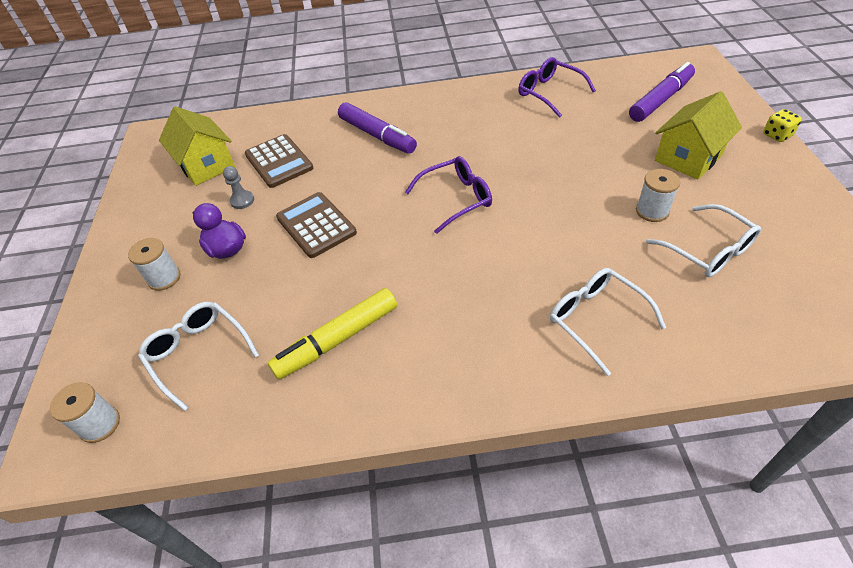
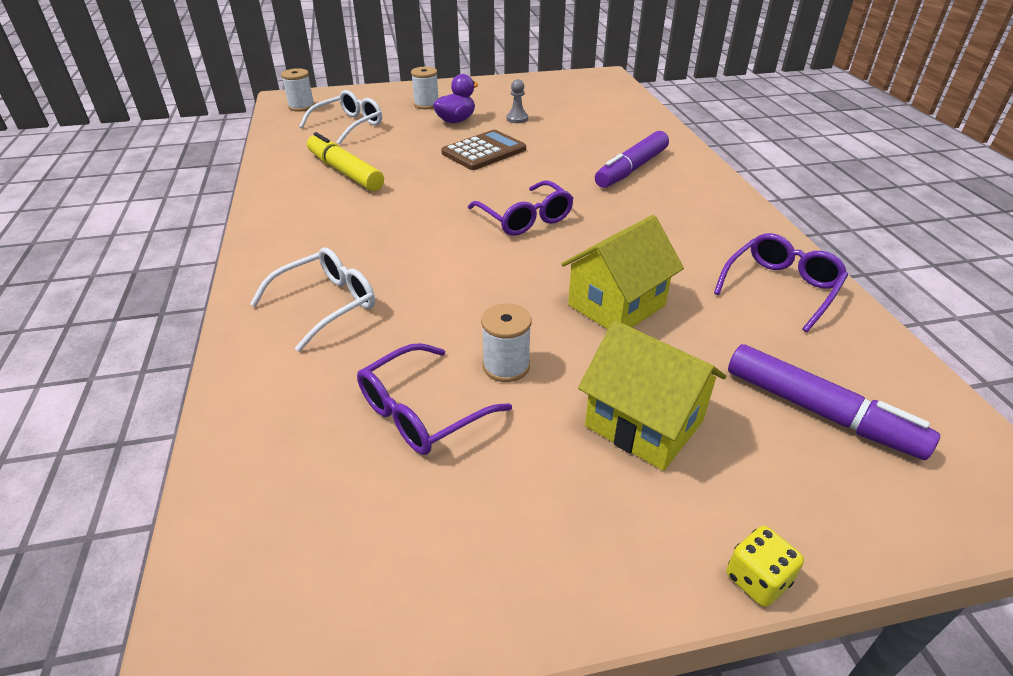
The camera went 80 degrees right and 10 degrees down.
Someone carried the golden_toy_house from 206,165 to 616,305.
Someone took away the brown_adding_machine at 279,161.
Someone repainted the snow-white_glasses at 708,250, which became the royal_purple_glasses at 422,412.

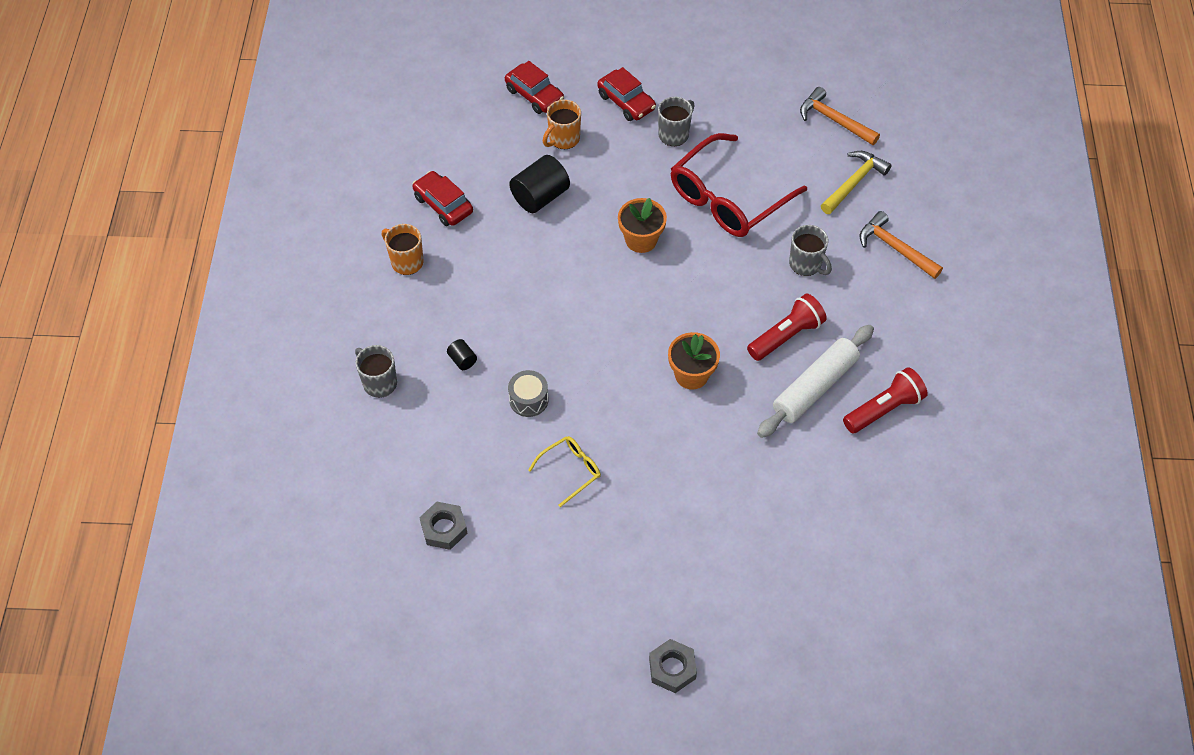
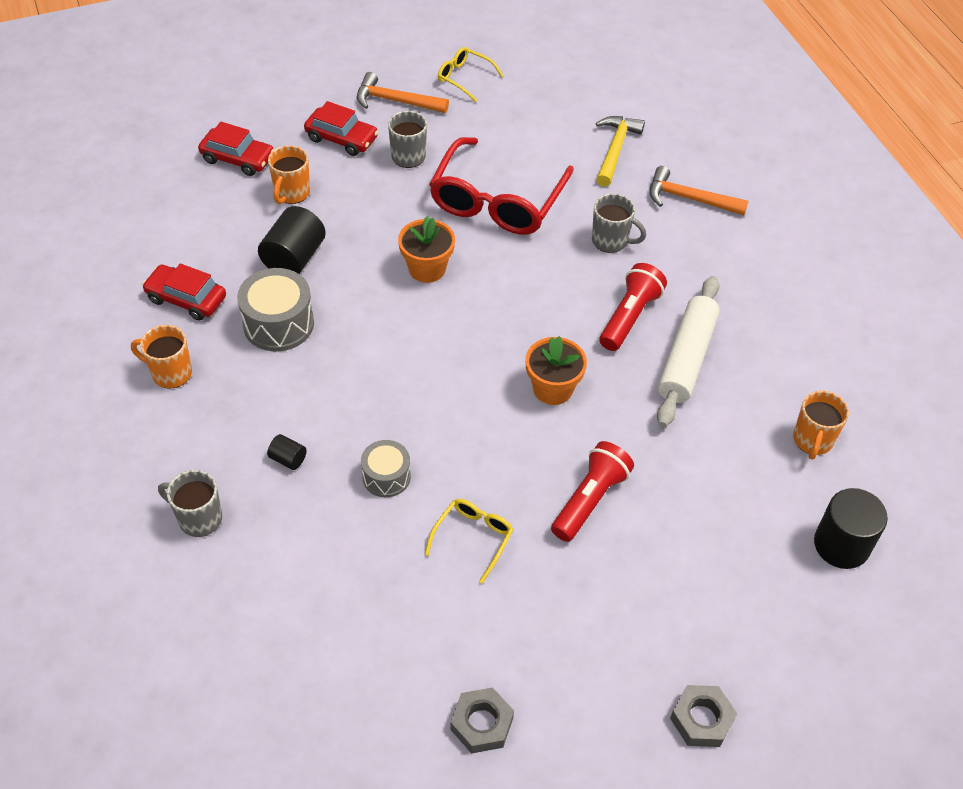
The camera went 25 degrees left and 5 degrees down.
Someone carried the ash-grey_nut from 444,528 to 482,724.
Someone carried the bright_orange_hammer from 834,120 to 395,101.
Someone carried the red_flashlight from 884,409 to 590,500.
Someone put down the ash-grey_drum at 278,324.
Someone put down the golden_glasses at 464,78.
Someone put down the bright_orange_tea_mug at 812,440.
Someone put down the black_cylinder at 841,545.

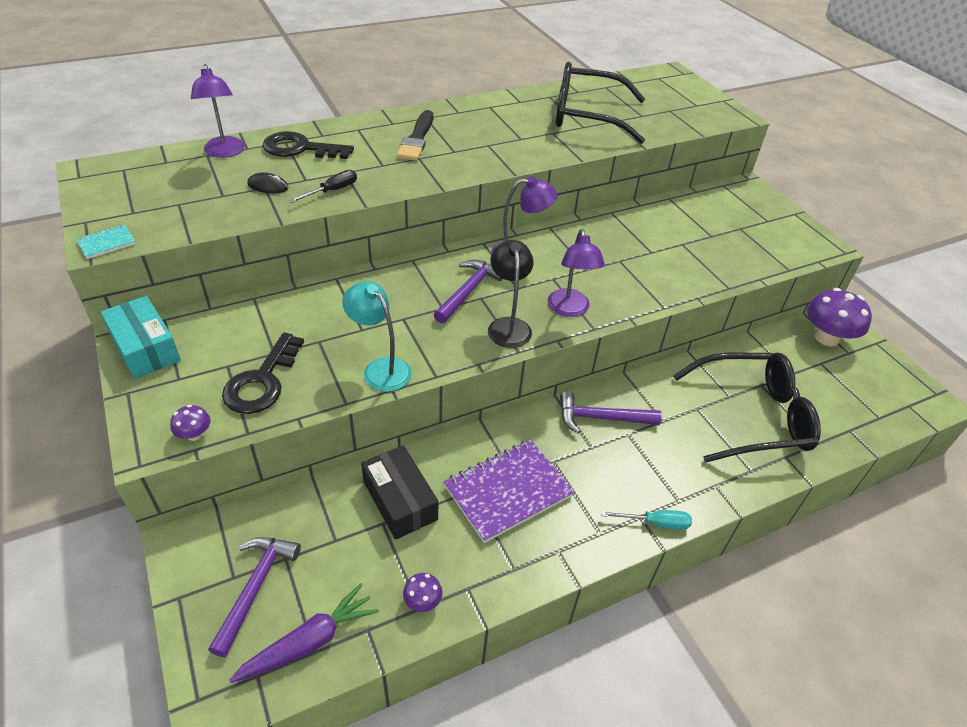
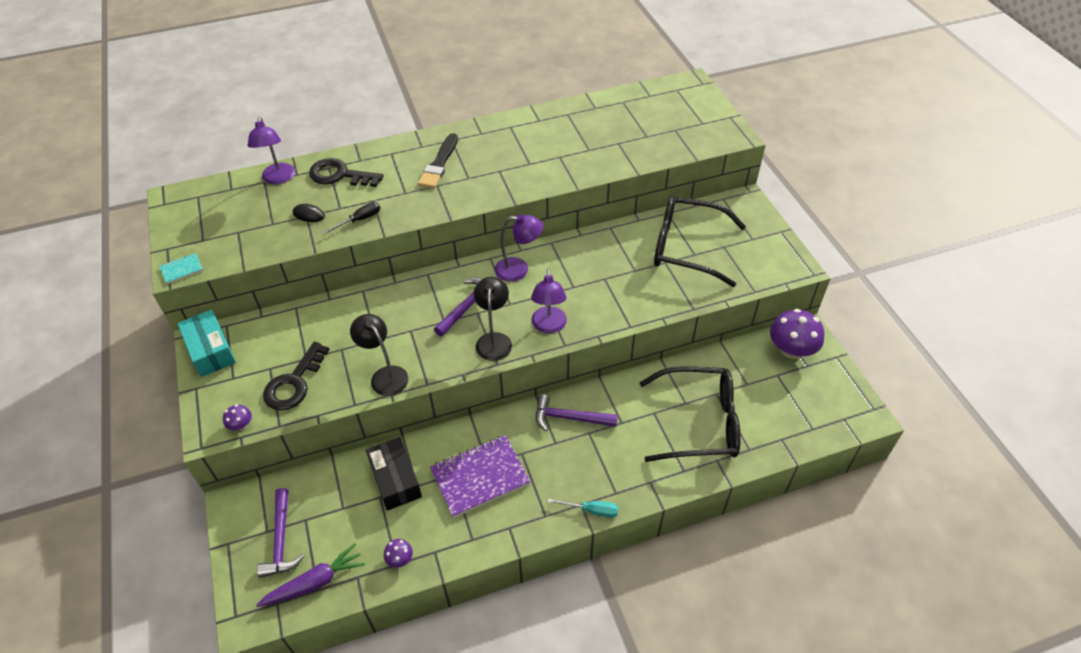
The camera went 10 degrees right and 5 degrees up.
Someone rotated the royal_purple_hammer at 255,587 by 150 degrees clockwise.
Someone repainted the aqua_desk_lamp at 380,368, which became the black_desk_lamp at 385,375.
Someone carried the black_glasses from 587,116 to 687,248.

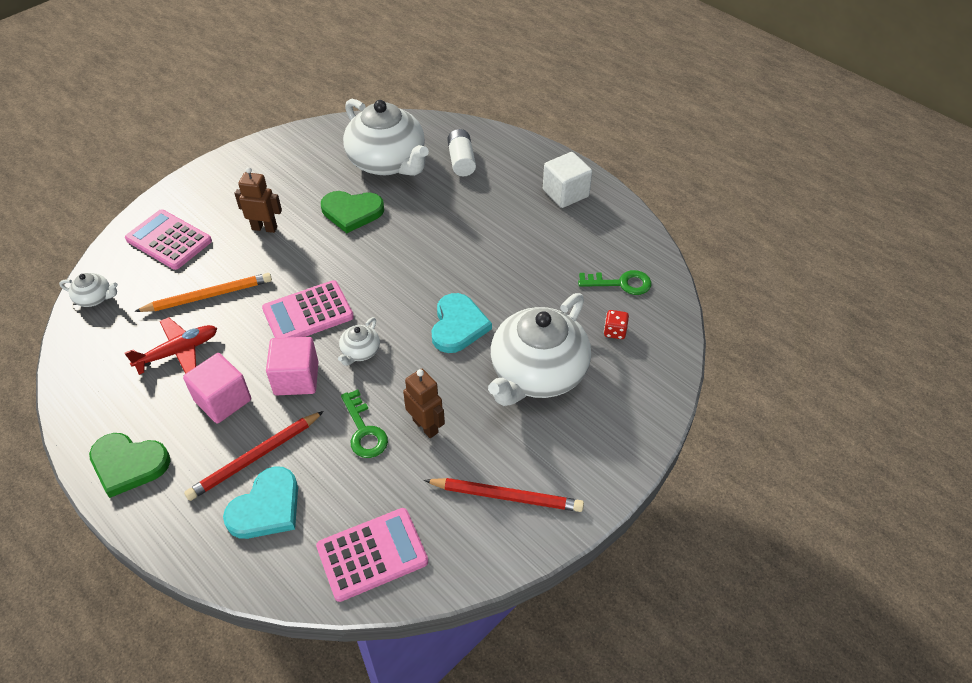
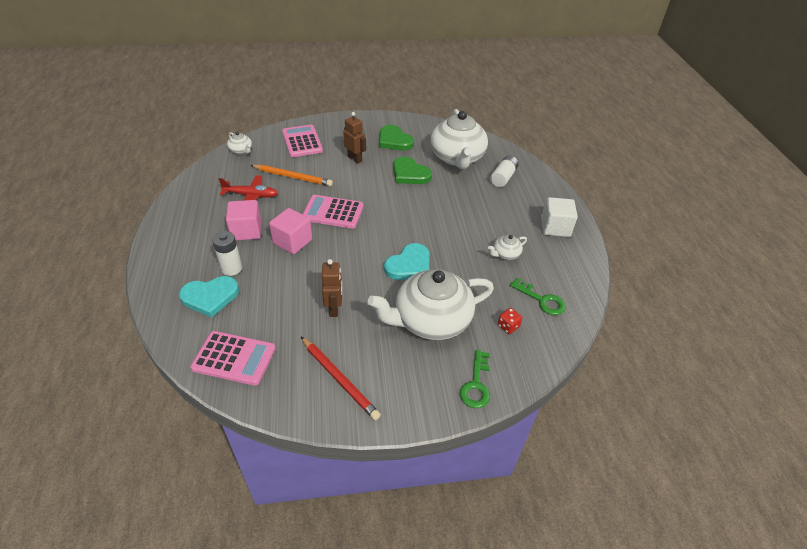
The camera went 35 degrees right and 5 degrees down.
Someone carried the leaf-green_heart from 128,464 to 394,140.
Someone swapped the red_lead_pencil at 255,457 for the snow-white_battery at 231,268.
Someone carried the snow-white_teapot from 360,352 to 505,254.
Someone carried the leaf-green_latchkey from 364,431 to 476,384.

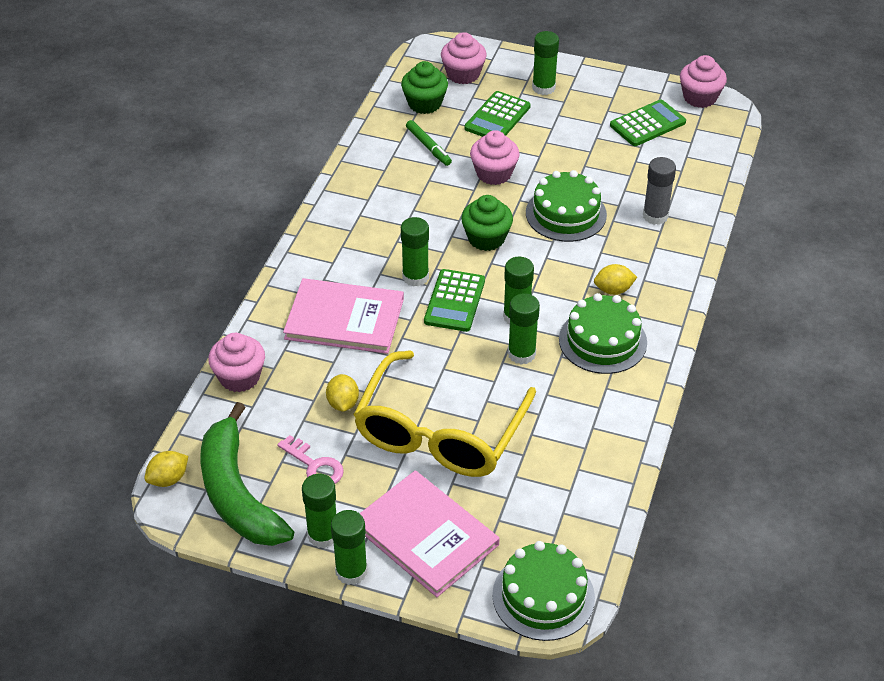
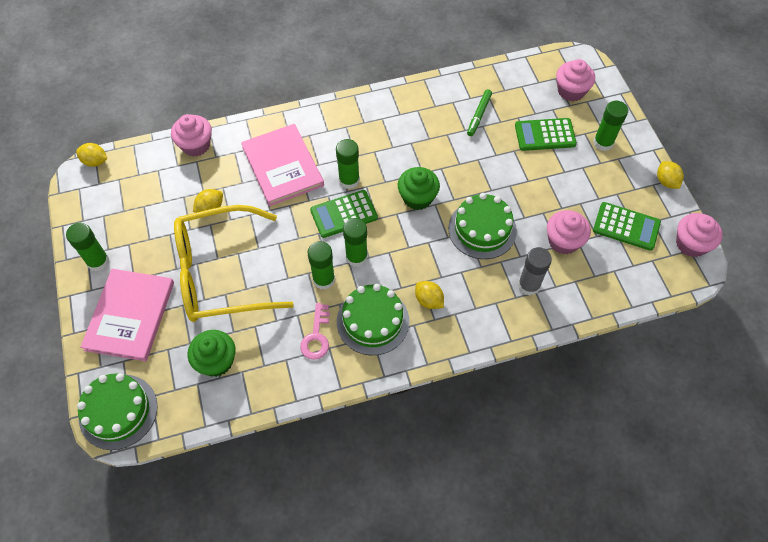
The camera went 55 degrees right and 15 degrees up.
Someone took away the leaf-green_toy_banana at 237,493.
Someone carried the pink_latchkey from 314,465 to 316,336.
Someone took away the leaf-green_glue_stick at 351,571.
Someone carried the leaf-green_muffin from 424,103 to 216,361.
Someone carried the pink_muffin from 494,173 to 563,241.
Someone put down the golden_toy_lemon at 666,181.

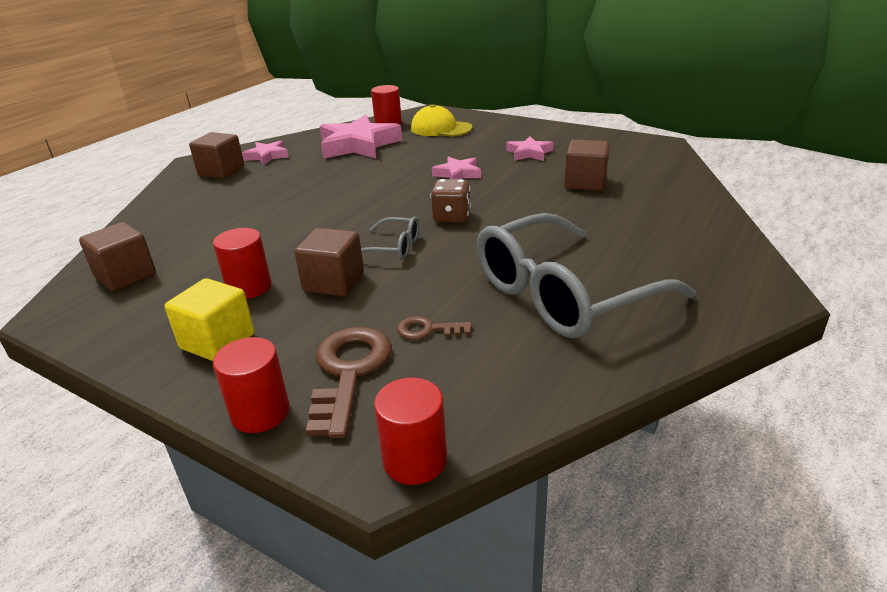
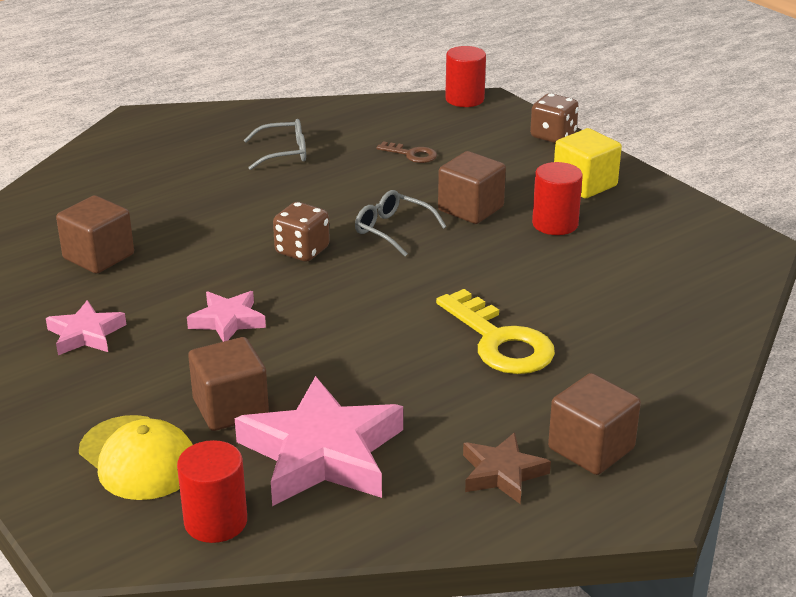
The camera went 160 degrees left and 0 degrees up.
Someone carried the brown_block from 126,276 to 230,408.
Someone swapped the red_cylinder at 260,413 for the brown_game_die at 553,136.
Someone repainted the pink_star_shape at 267,156, which became the brown_star_shape at 502,473.
Someone took away the brown_latchkey at 349,372.
Someone scaled the ash-grey_glasses at 563,294 by 0.43.
Someone put down the golden_latchkey at 500,341.

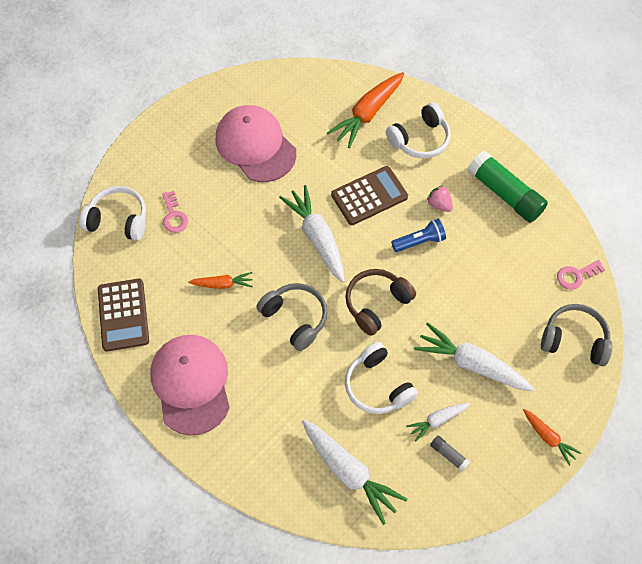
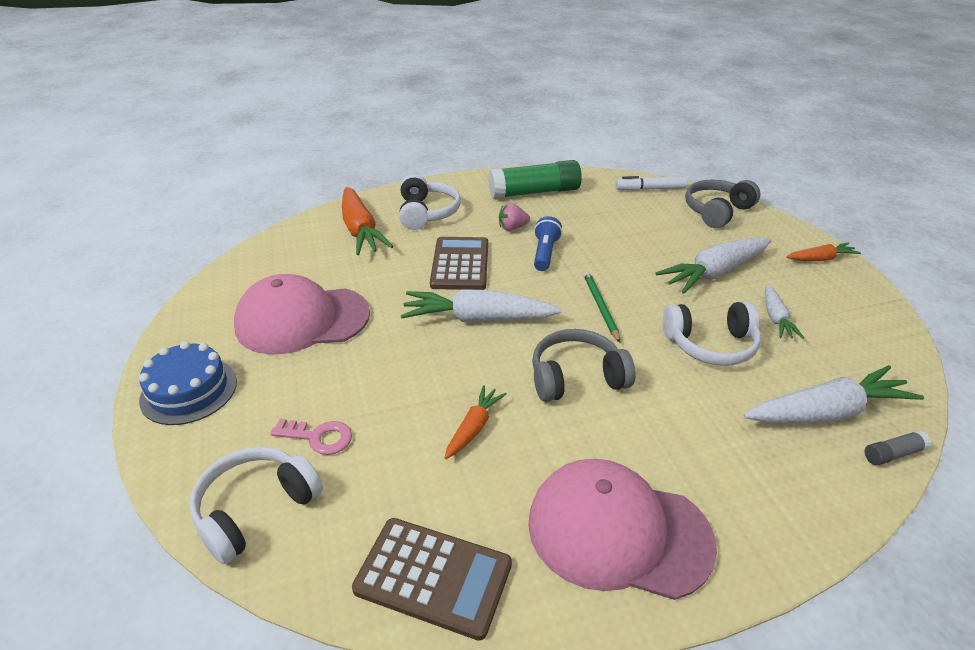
The camera went 60 degrees left and 25 degrees down.
Someone swapped the brown_headphones at 376,303 for the leaf-green_lead_pencil at 600,307.
Someone carried the ash-grey_glue_stick from 449,455 to 893,454.
Someone swapped the pink_latchkey at 576,276 for the snow-white_marker at 650,189.
Someone put down the blue_gateau at 189,390.

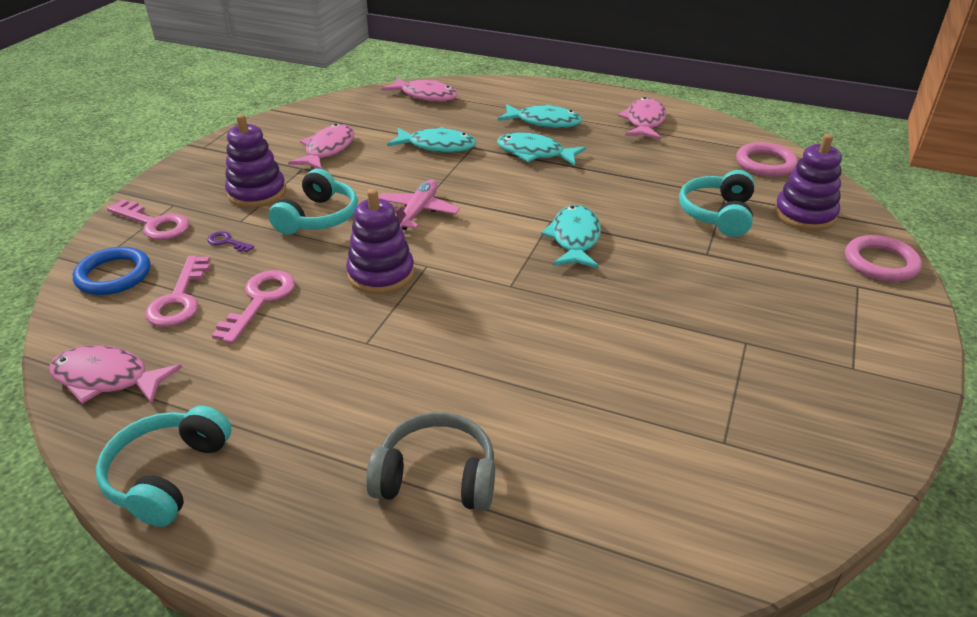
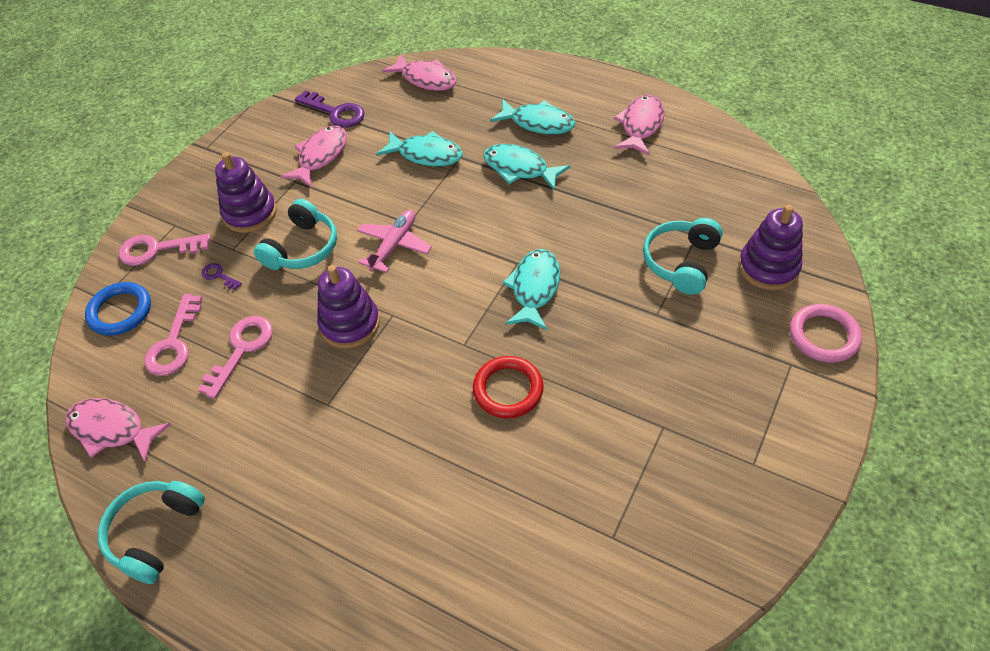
The camera went 10 degrees right and 15 degrees up.
Someone rotated the pink_latchkey at 154,224 by 135 degrees clockwise.
Someone took away the ash-grey_headphones at 436,477.
Someone took away the pink_torus at 765,163.
Someone put down the royal_purple_latchkey at 335,112.
Someone put down the red_torus at 508,389.

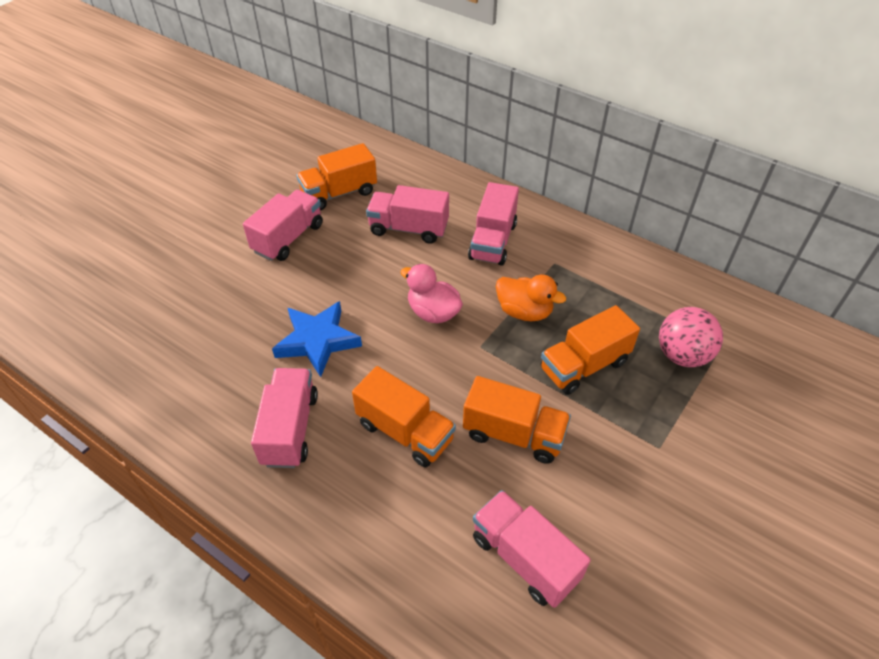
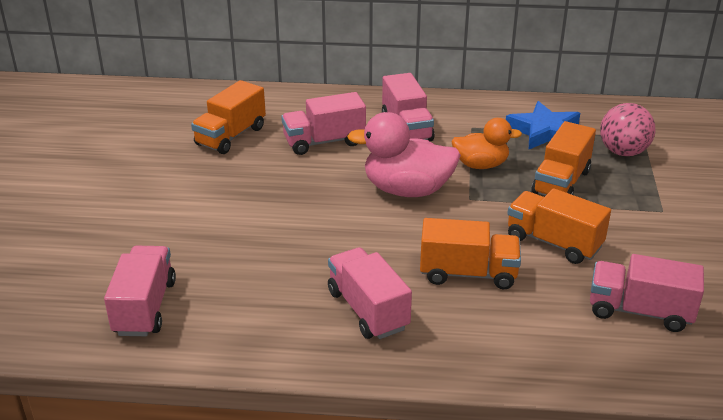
The camera went 30 degrees left and 15 degrees down.
Someone carried the pink_lorry from 288,238 to 145,307.
Someone carried the blue_star_shape from 317,341 to 544,132.
Someone scaled the pink_toy_duck at 433,312 by 1.55.
Someone rotated the bright_orange_lorry at 513,434 by 135 degrees counterclockwise.

